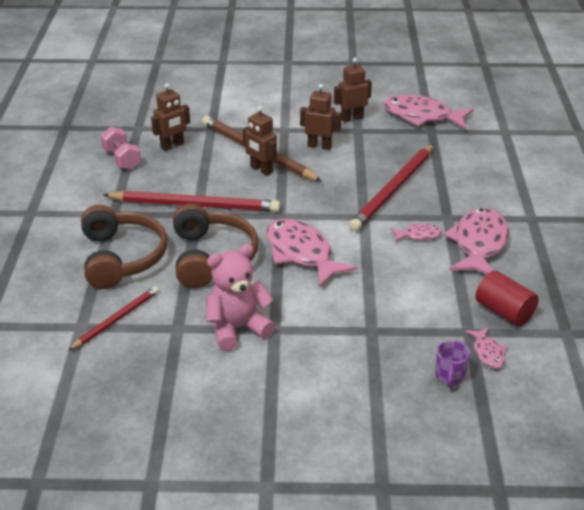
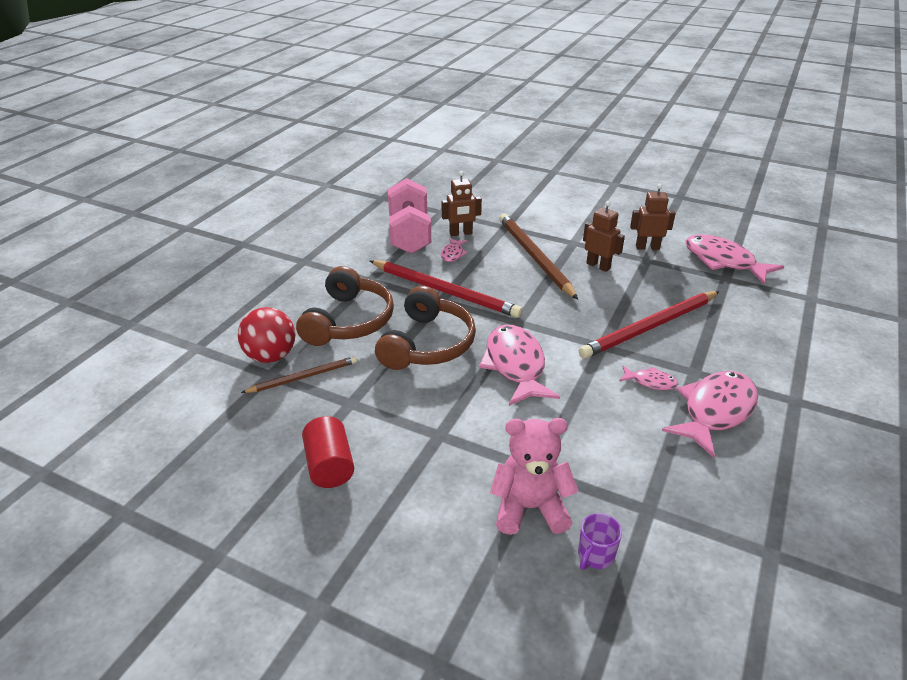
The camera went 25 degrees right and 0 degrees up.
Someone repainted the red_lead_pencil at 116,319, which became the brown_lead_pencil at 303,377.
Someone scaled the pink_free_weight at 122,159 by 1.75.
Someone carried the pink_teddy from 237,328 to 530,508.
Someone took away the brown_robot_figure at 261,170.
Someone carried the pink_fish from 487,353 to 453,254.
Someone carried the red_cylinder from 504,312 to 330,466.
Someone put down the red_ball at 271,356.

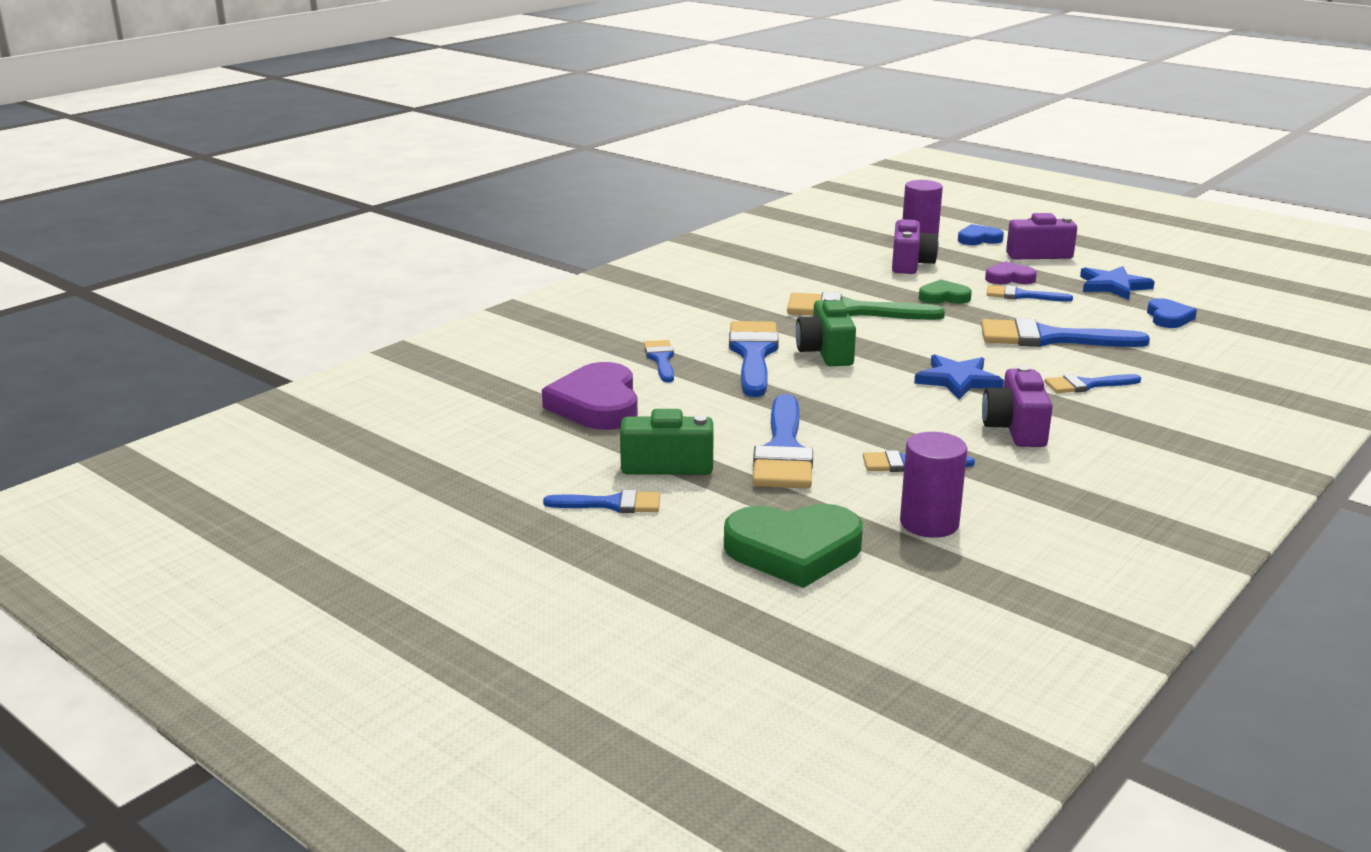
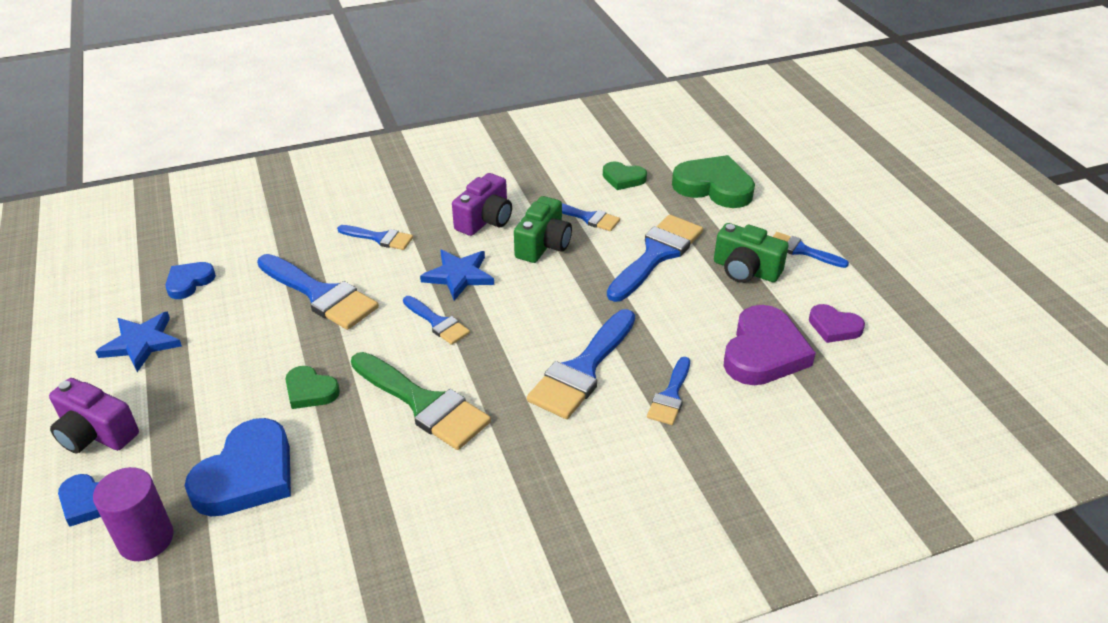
The camera went 150 degrees left and 15 degrees up.
Someone carried the leaf-green_camera from 826,352 to 543,245.
Someone swapped the royal_purple_camera at 910,264 for the blue_heart at 247,475.
Someone swapped the royal_purple_cylinder at 929,523 for the leaf-green_heart at 623,178.
Someone carried the royal_purple_heart from 1009,278 to 834,327.
Someone carried the blue_paint_brush from 1021,295 to 437,323.

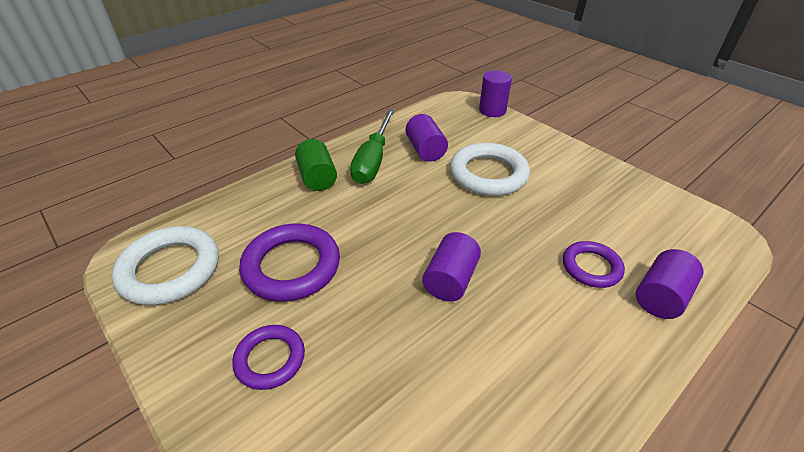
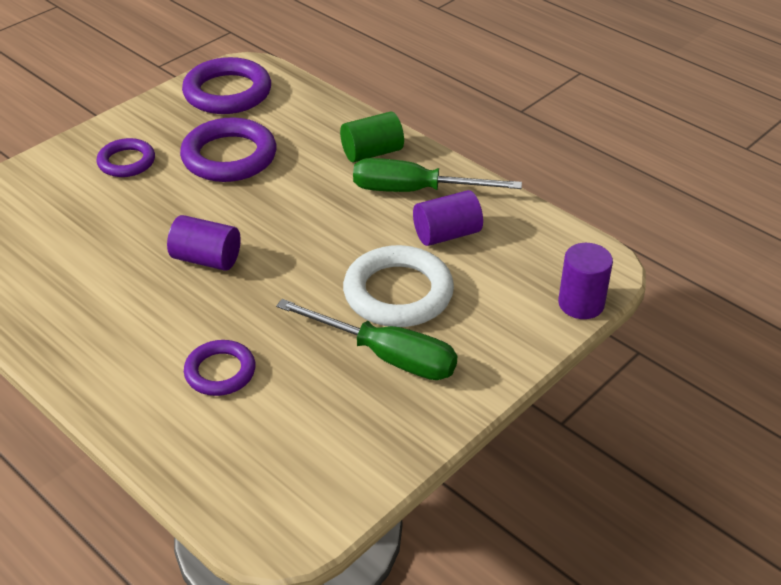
The camera went 85 degrees right and 0 degrees up.
Someone repainted the snow-white_torus at 170,269, which became the royal_purple_torus at 227,92.
Someone took away the royal_purple_cylinder at 661,297.
Someone put down the leaf-green_flat_screwdriver at 386,356.

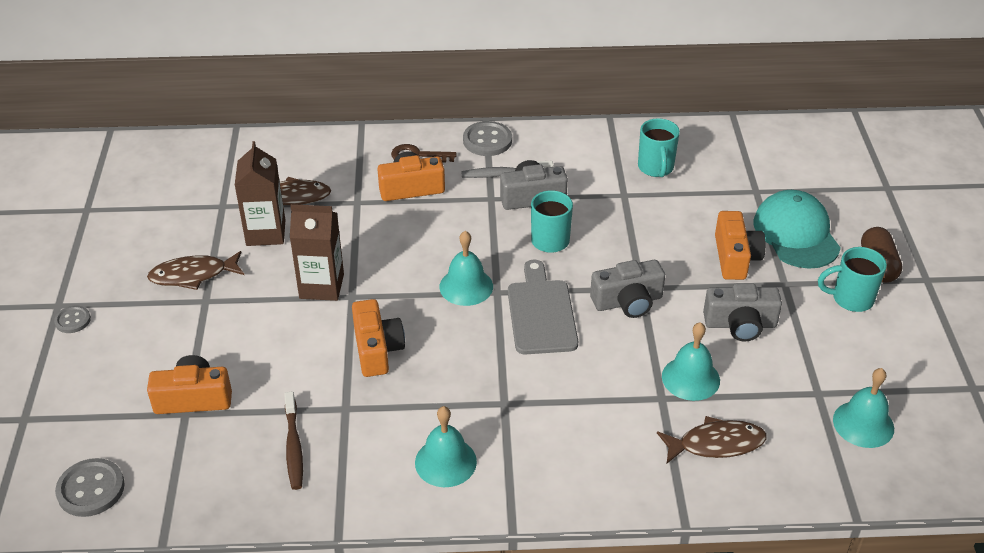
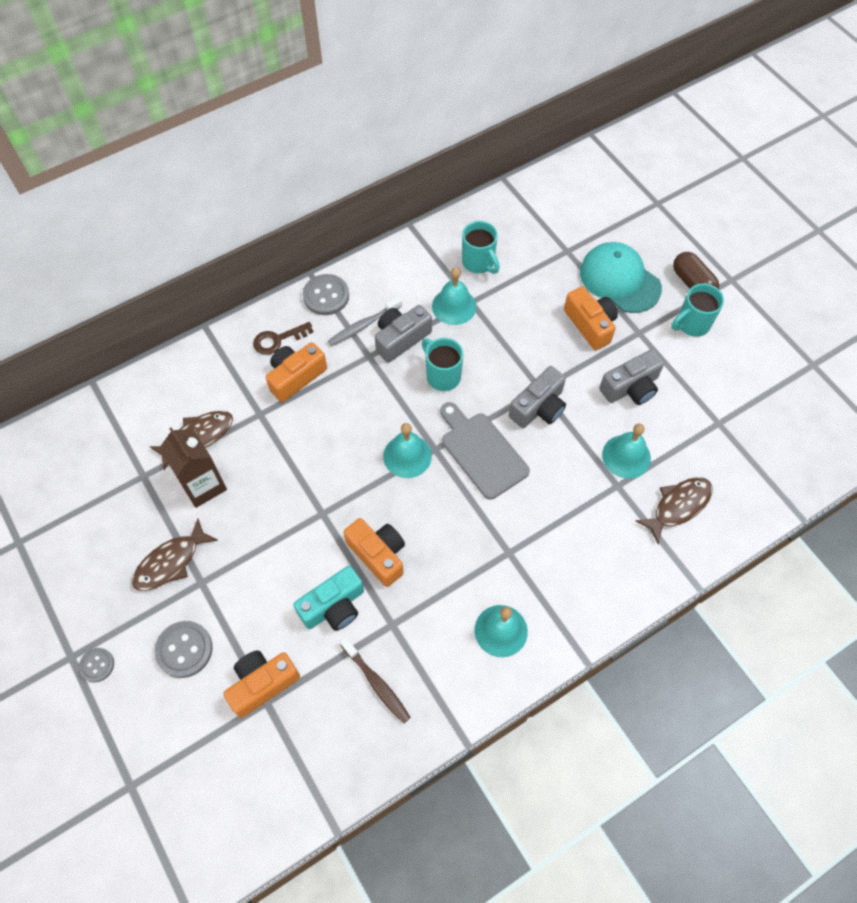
The camera went 30 degrees left and 20 degrees up.
Someone carried the ash-grey_button from 91,489 to 184,650.
Someone took away the brown_juice_carton at 321,286.
Someone carried the aqua_bell from 863,424 to 454,306.
Someone put down the aqua_camera at 334,606.

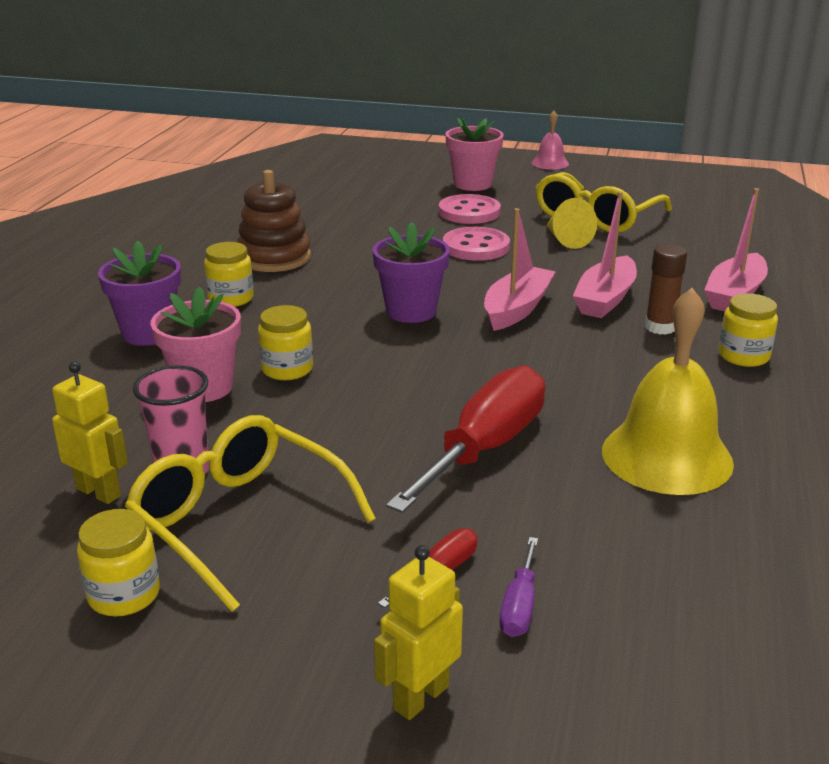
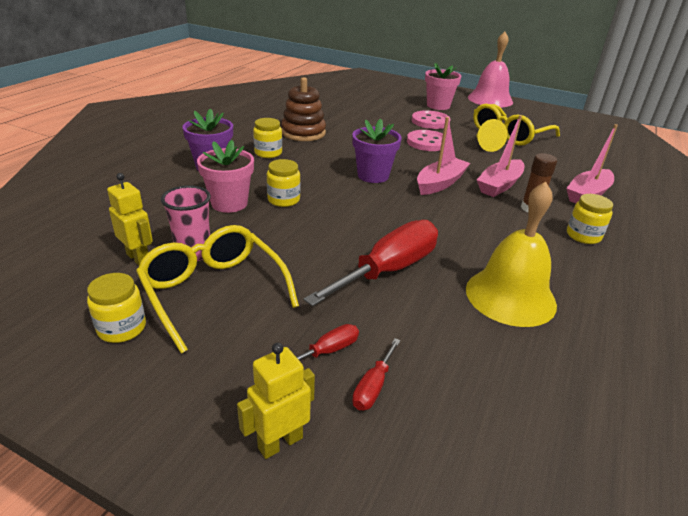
The camera went 10 degrees right and 5 degrees up.
Someone repainted the royal_purple_flat_screwdriver at 519,606, which became the red_flat_screwdriver at 373,387.
Someone scaled the pink_bell at 550,163 by 1.96.

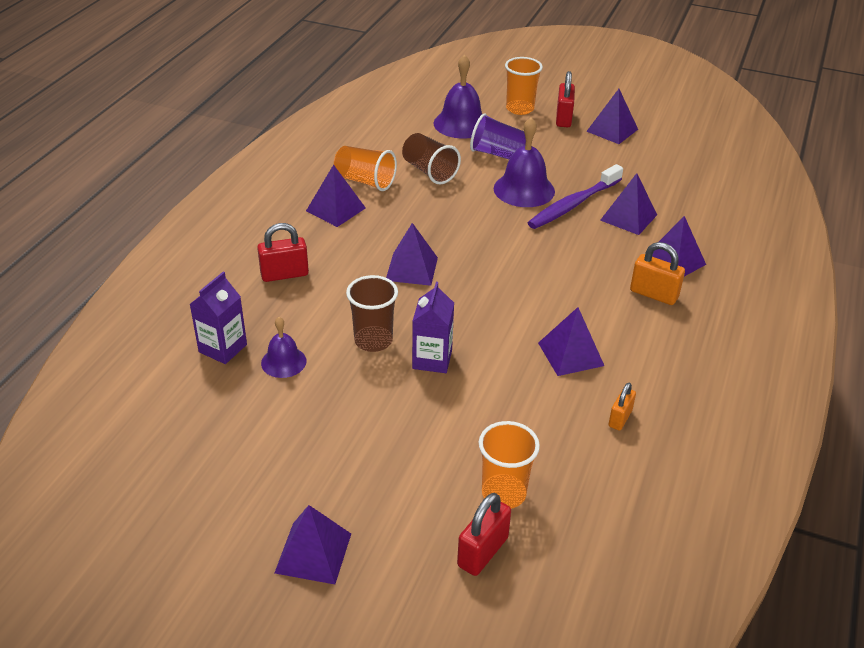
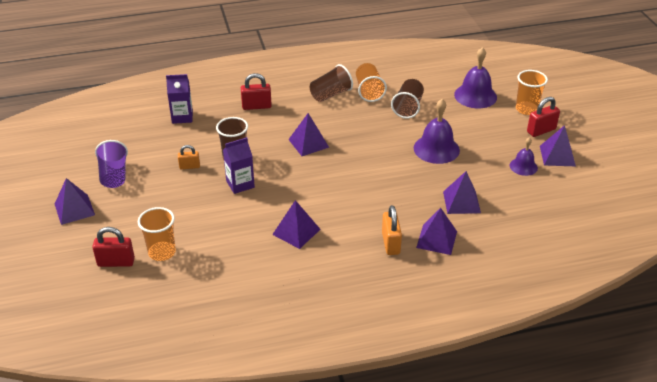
The camera went 55 degrees right and 0 degrees up.
Someone rotated the red_padlock at 284,274 by 45 degrees counterclockwise.
Someone carried the royal_purple_bell from 283,362 to 523,166.
Someone swapped the royal_purple_pyramid_shape at 335,209 for the brown_beaker at 330,94.
Someone carried the royal_purple_beaker from 498,154 to 114,175.
Someone took away the royal_purple_tooth_brush at 573,204.
Someone carried the bright_orange_padlock from 620,418 to 189,166.

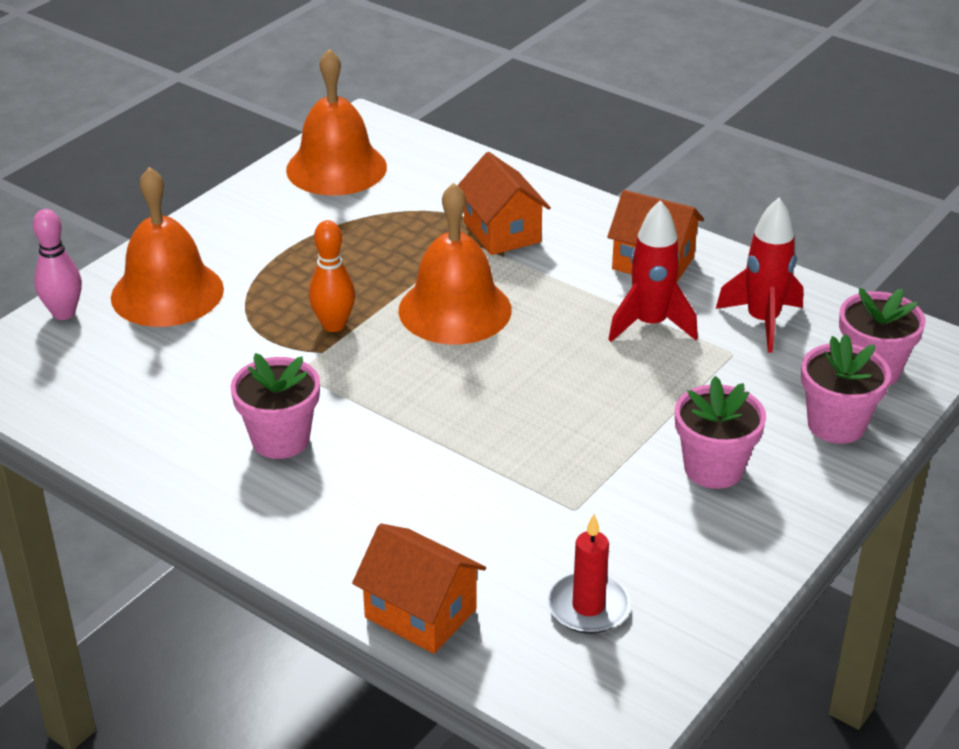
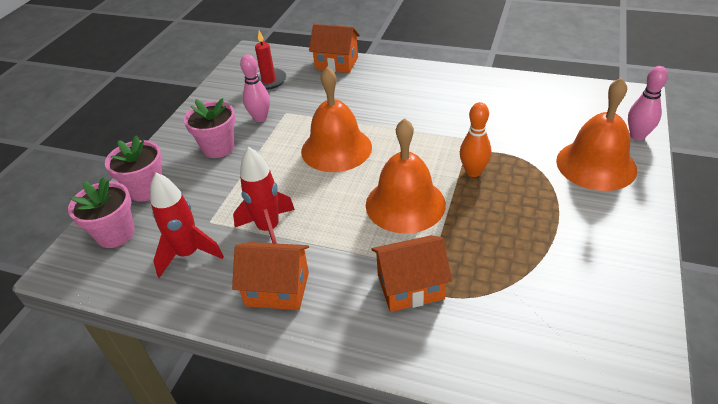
The camera went 165 degrees right and 5 degrees up.
Someone took away the pink_plant_pot at 280,439.
Someone carried the bright_orange_bell from 336,168 to 336,149.
Someone rotated the bright_orange_toy_house at 502,232 by 60 degrees counterclockwise.
Someone put down the pink_bowling_pin at 260,118.

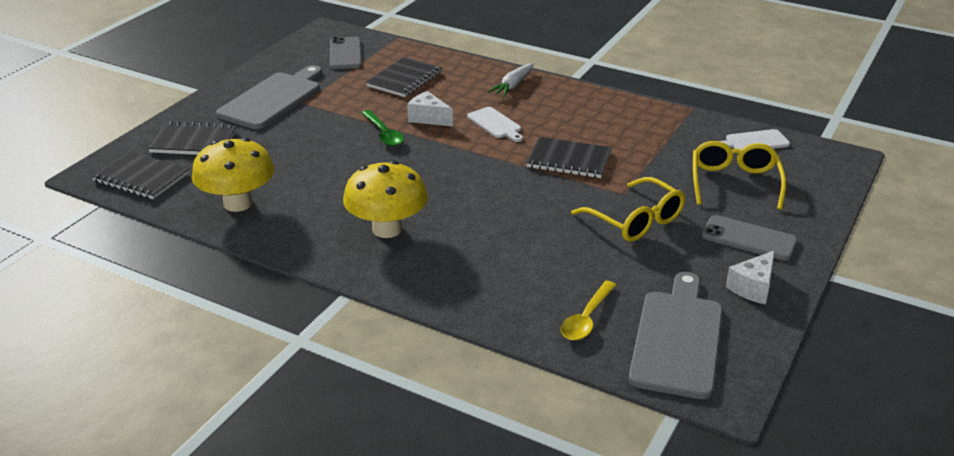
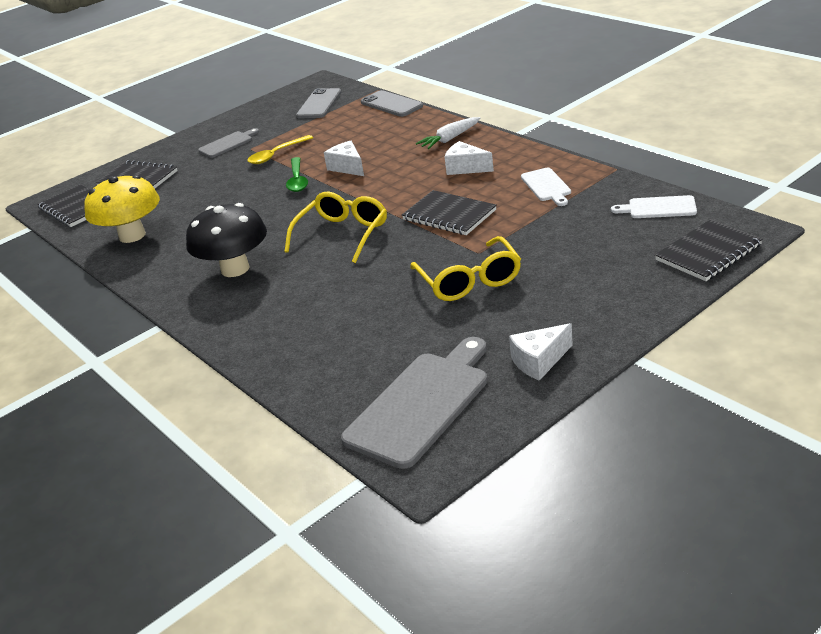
The camera went 25 degrees right and 0 degrees up.
Someone scaled the ash-grey_cutting_board at 273,99 by 0.52.
Someone repainted the golden_mushroom at 387,229, which became the black_mushroom at 235,269.
Someone carried the black_exercise_book from 404,79 to 708,252.
Someone carried the snow-white_cutting_board from 495,124 to 547,186.
Someone carried the golden_tablespoon from 586,319 to 276,155.
Someone carried the golden_glasses from 734,182 to 343,234.
Someone carried the ash-grey_mobile_phone from 749,238 to 391,104.
Someone put down the snow-white_cheese at 465,168.

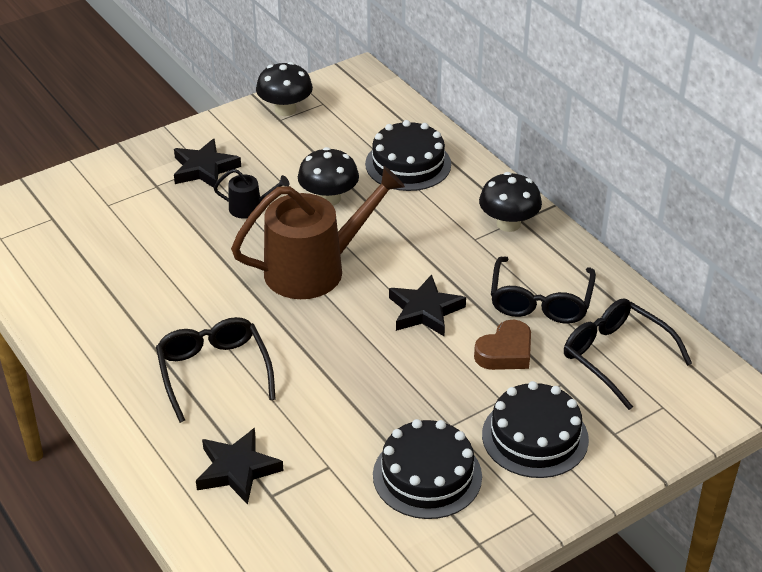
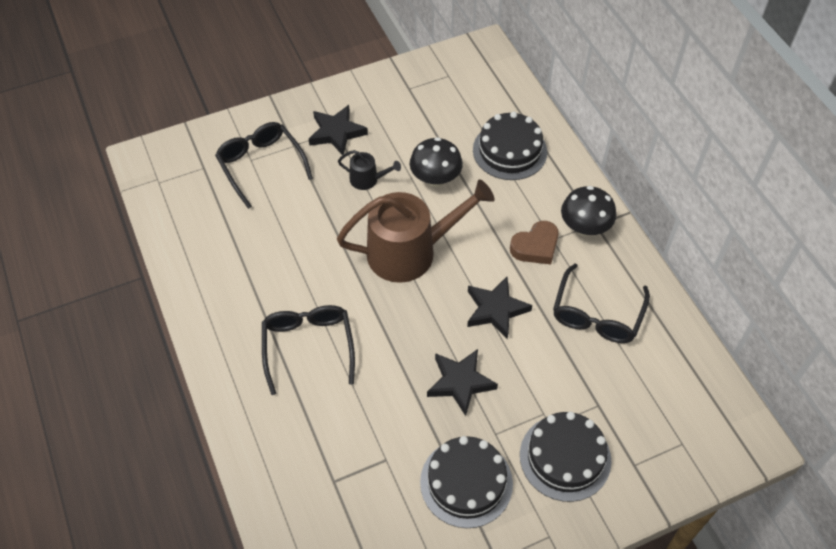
The camera went 10 degrees right and 15 degrees up.
Someone carried the black_star_shape from 237,470 to 460,382.
Someone took away the black_mushroom at 285,109.
Someone carried the brown_heart from 505,352 to 535,247.
Someone carried the black_glasses from 615,357 to 261,165.

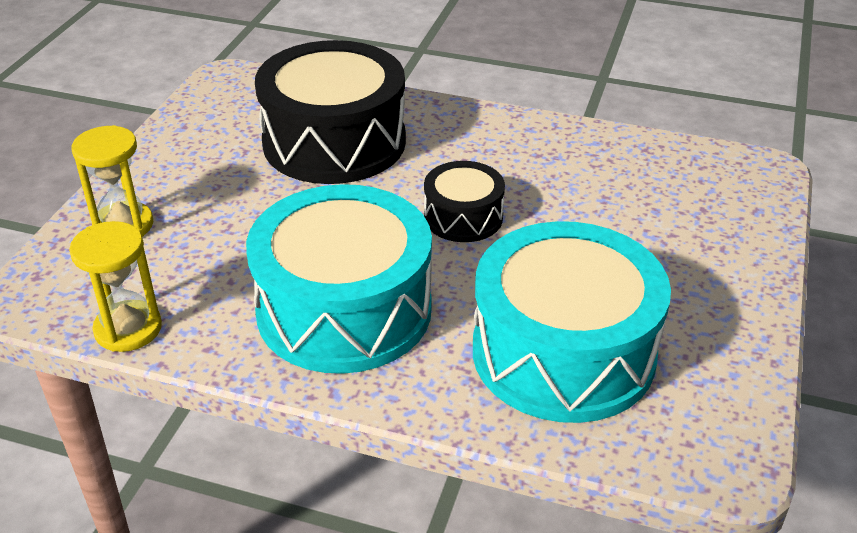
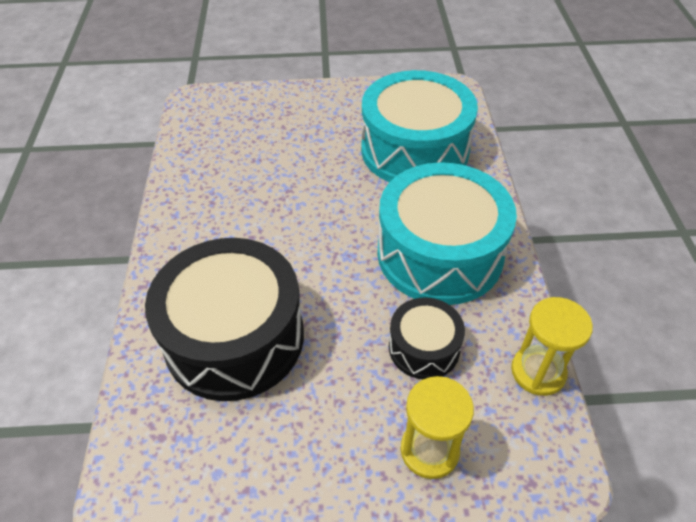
The camera went 110 degrees left and 10 degrees up.
Someone carried the black_drum from 463,217 to 424,348.

